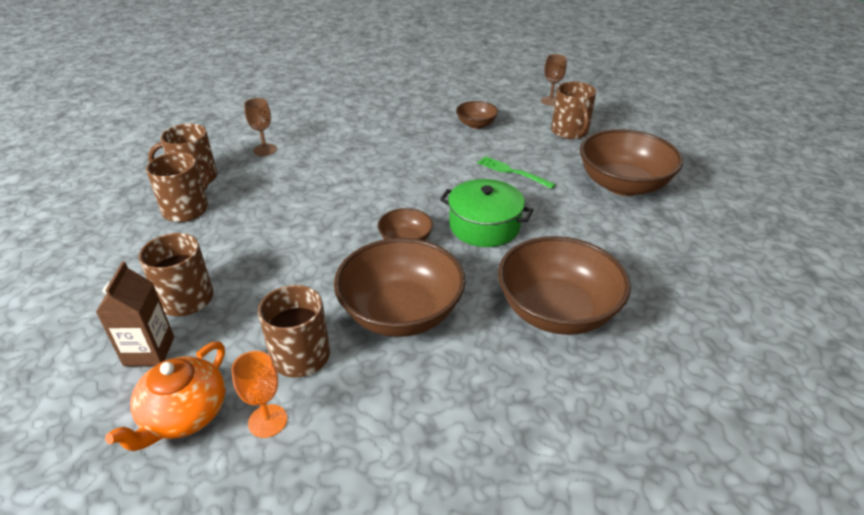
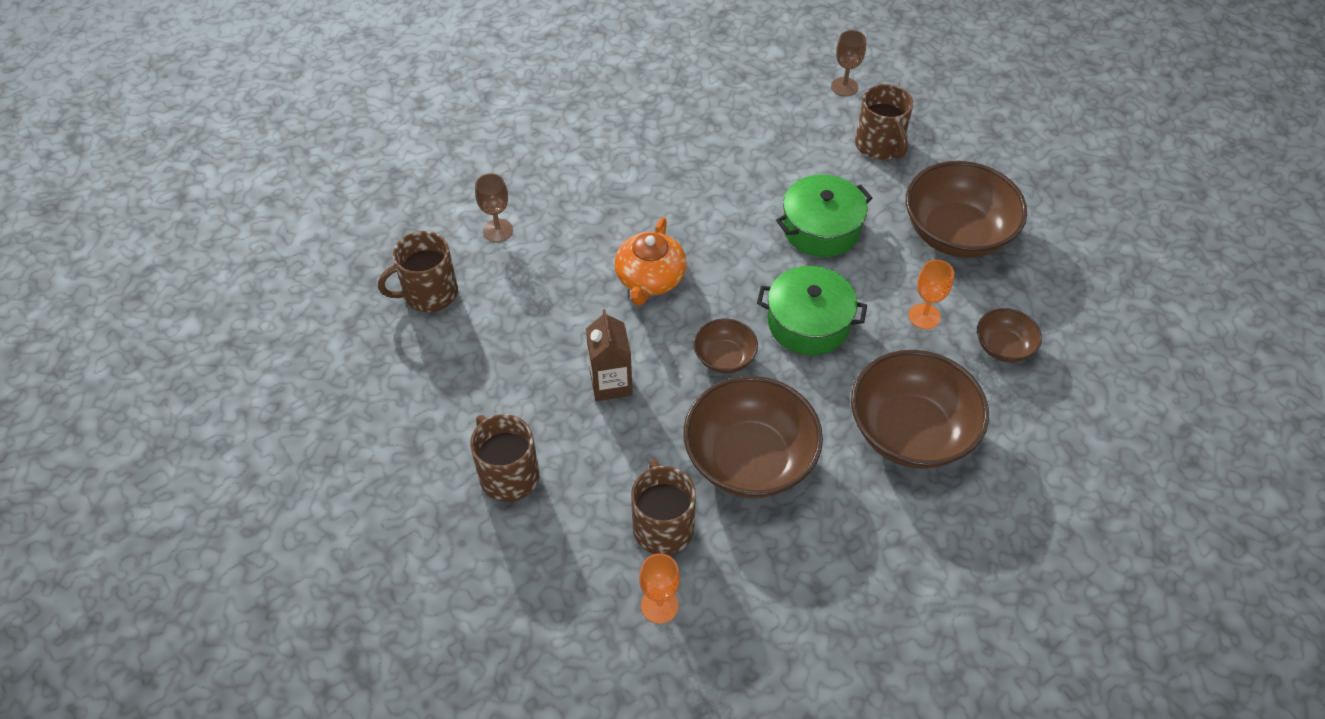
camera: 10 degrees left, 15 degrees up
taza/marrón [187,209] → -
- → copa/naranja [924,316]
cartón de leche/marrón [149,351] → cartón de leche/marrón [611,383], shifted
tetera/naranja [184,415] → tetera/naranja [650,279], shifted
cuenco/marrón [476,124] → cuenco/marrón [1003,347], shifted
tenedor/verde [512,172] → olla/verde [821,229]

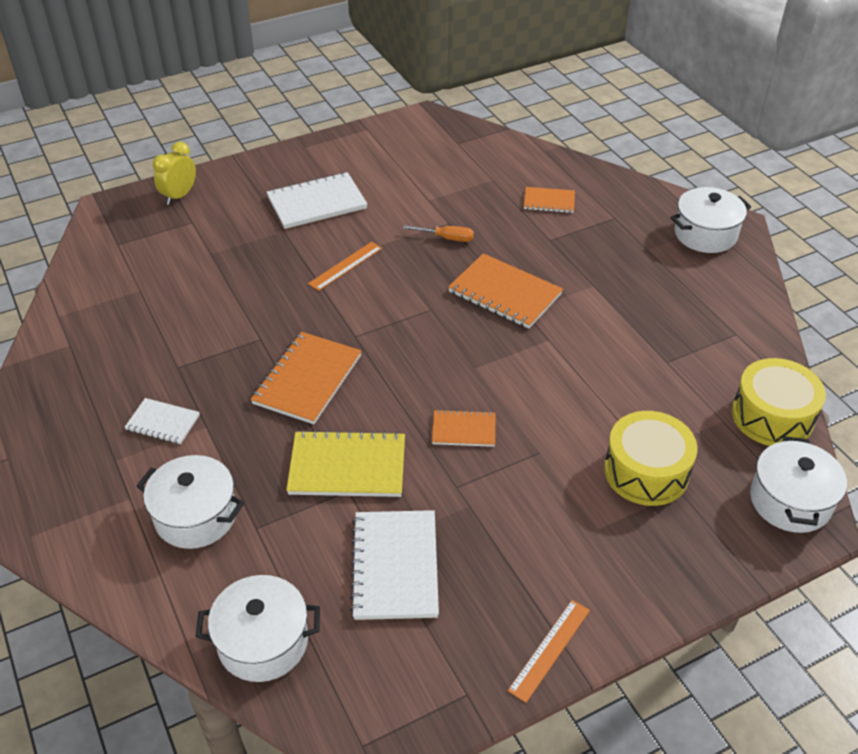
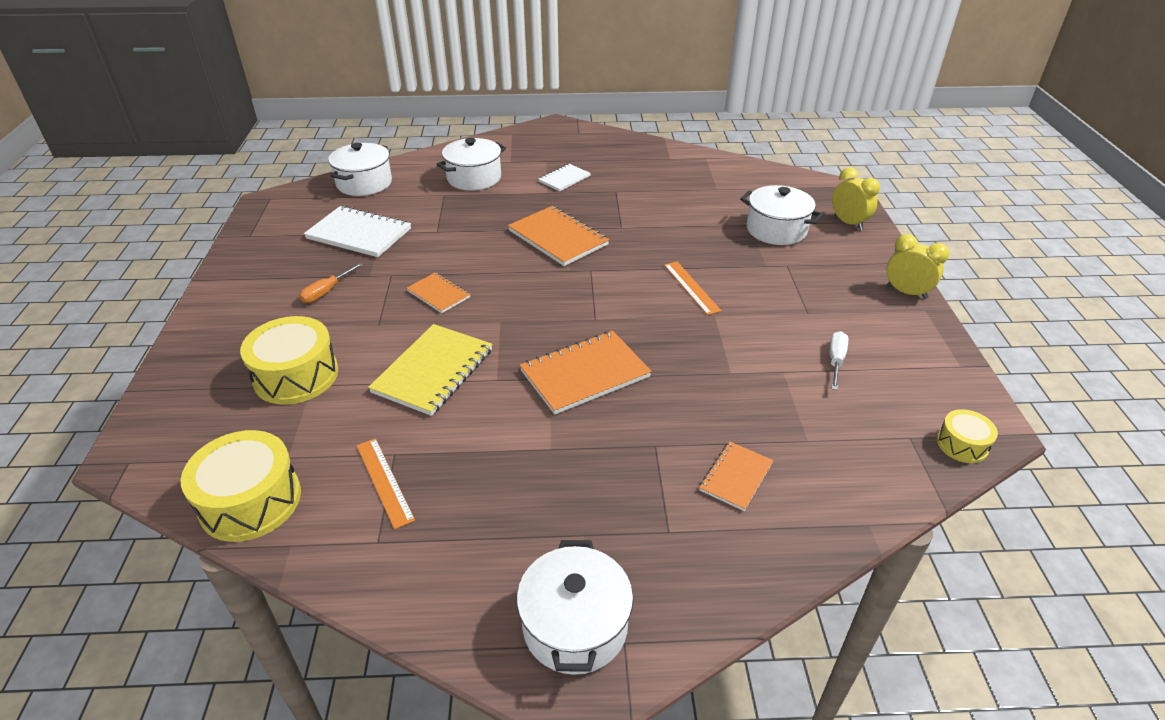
camera: 115 degrees right, 5 degrees down
cuaderno/blanco [317,203] → -
- → destornillador/blanco [835,361]
- → despertador/amarillo [906,292]
- → tambor/amarillo [962,444]
cuaderno/amarillo [347,466] → cuaderno/amarillo [433,371], shifted
destornillador/naranja [447,238] → destornillador/naranja [326,292], shifted
regla/naranja [550,649] → regla/naranja [384,481], shifted
olla/blanco [790,501] → olla/blanco [776,230], shifted
cuaderno/naranja [464,430] → cuaderno/naranja [439,294], 75 degrees counterclockwise

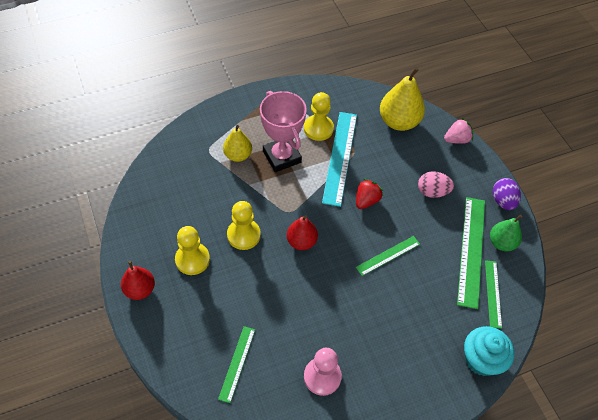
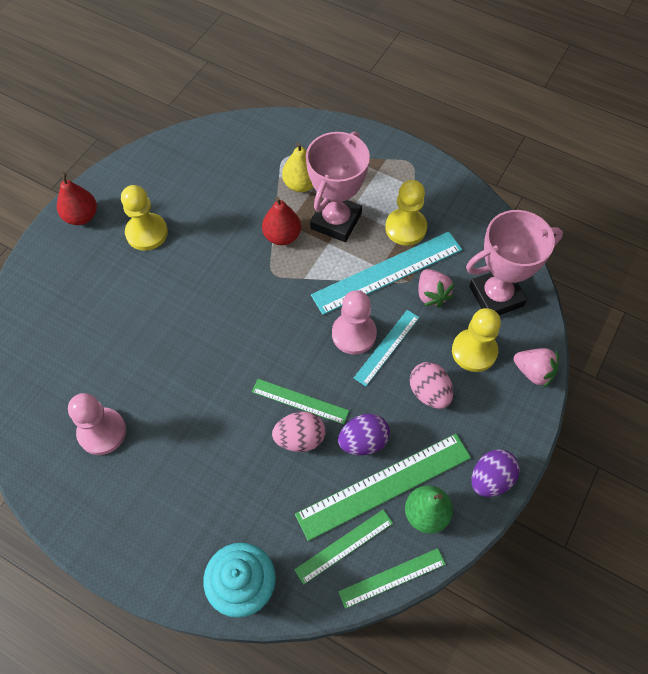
camera: 55 degrees right, 5 degrees up
- → huevo/rosa [300,438]
- → huevo/morado [363,441]
- → regla/turquesa [387,347]
- → fresa/rosa [432,295]
regla/verde [237,363] → regla/verde [392,577], shifted
peón/amarillo [243,235] → peón/amarillo [474,351], shifted
pera/rojo [301,242] → pera/rojo [282,236], shifted
fresa/rojo [366,200] → peón/rosa [354,334]
pera/amarillo [399,122] → trofeo/rosa [496,296]

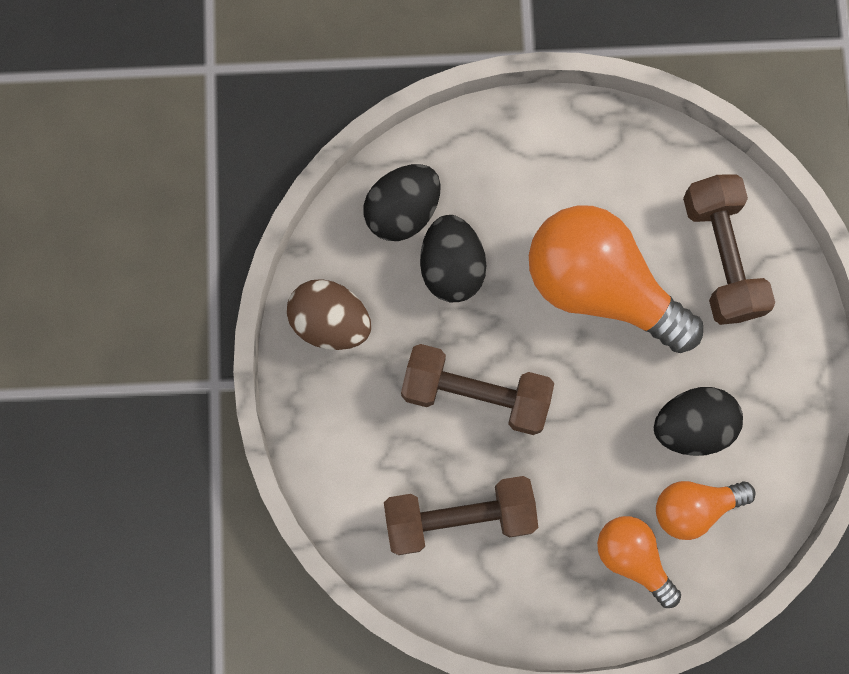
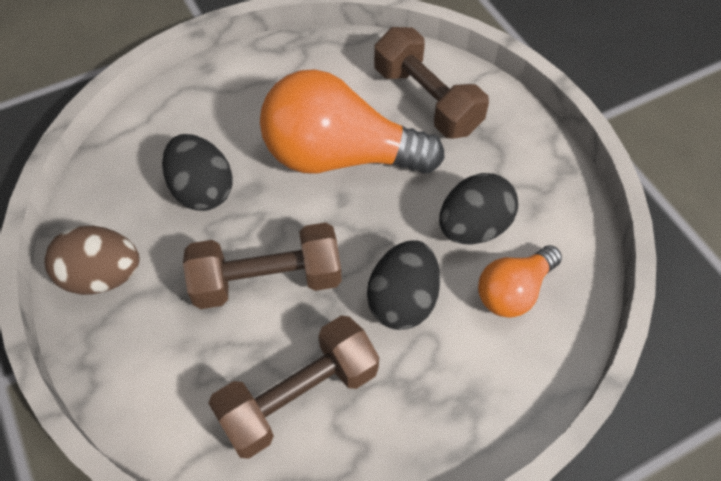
camera: 25 degrees left, 20 degrees down
bombilla/naranja [633,558] → -
huevo/negro [403,211] → huevo/negro [403,300], shifted

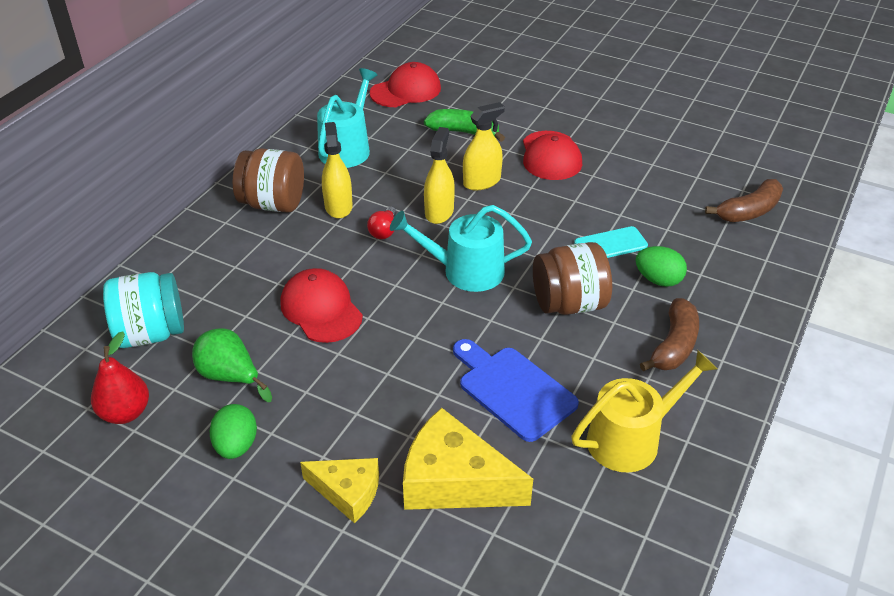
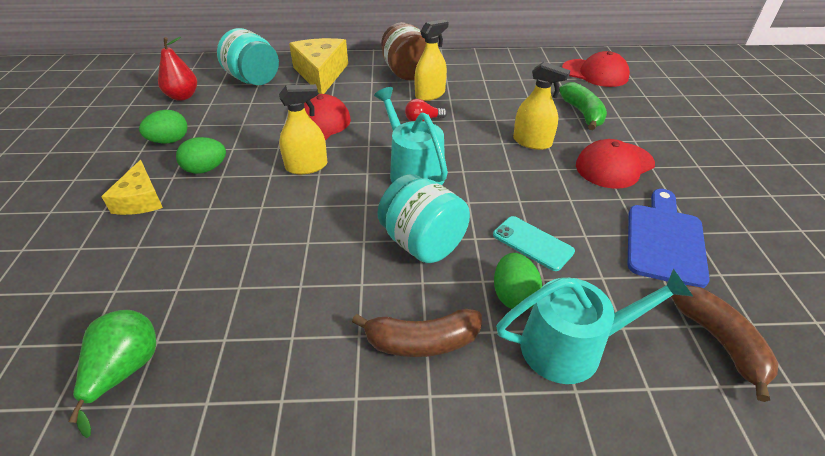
camera: 60 degrees right, 0 degrees up
regadera/amarillo [631,439] → -
- → huevo/verde [206,169]
pera/verde [230,377] → pera/verde [125,371], shifted
regadera/turquesa [347,148] → regadera/turquesa [571,347], shifted
queso/amarillo [454,480] → queso/amarillo [321,74], shifted
pulverizador/amarillo [439,212] → pulverizador/amarillo [306,166], shifted
tabla de cortar/azul [513,389] → tabla de cortar/azul [665,240], shifted
tarro/marrón [569,304] → tarro/turquesa [422,243]
plátano/marrón [749,211] → plátano/marrón [719,341], 135 degrees counterclockwise

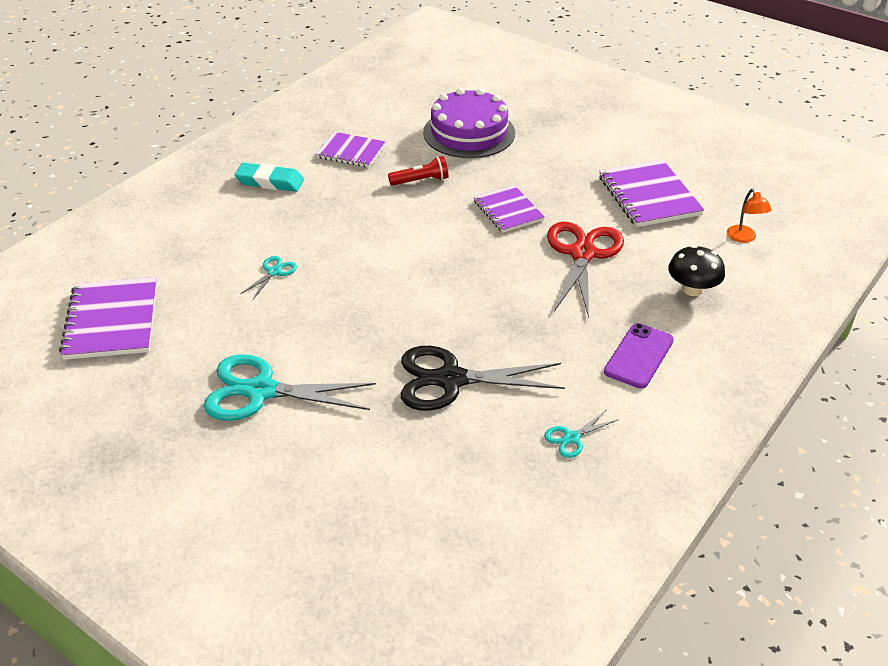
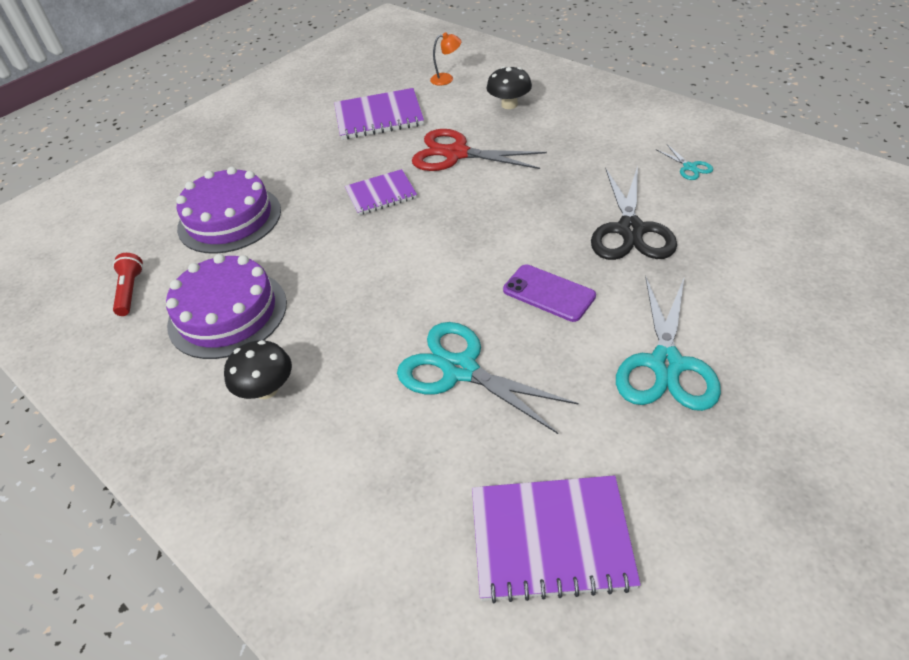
camera: 80 degrees left, 5 degrees up
lámpara de mano/rojo [421,181] → lámpara de mano/rojo [130,291], shifted
móvil/morado [639,356] → móvil/morado [549,293], shifted
goma de borrar/turquesa [270,181] → seta/negro [266,389]
cuaderno/morado [351,152] → tarta/morado [227,313]
tijeras/turquesa [274,272] → tijeras/turquesa [460,370], x2.21

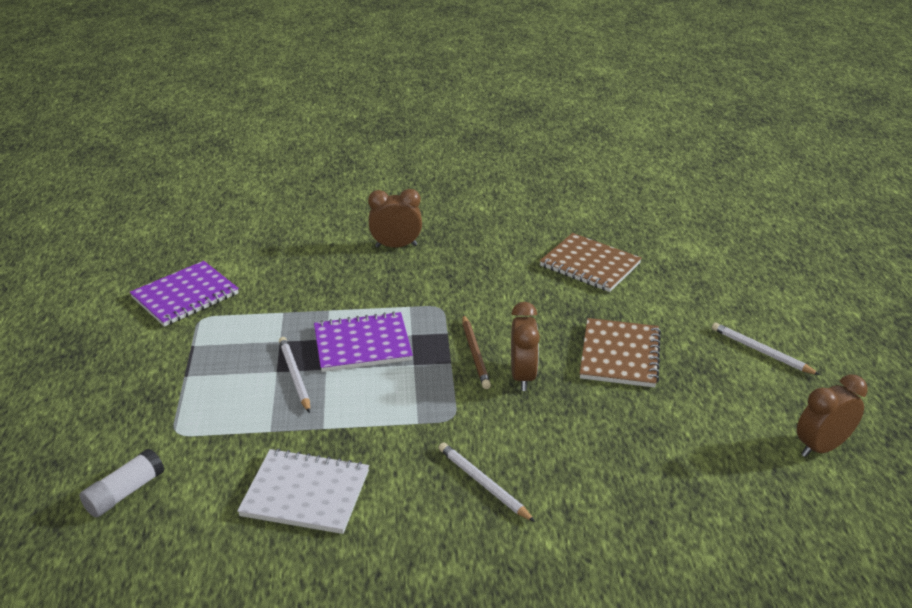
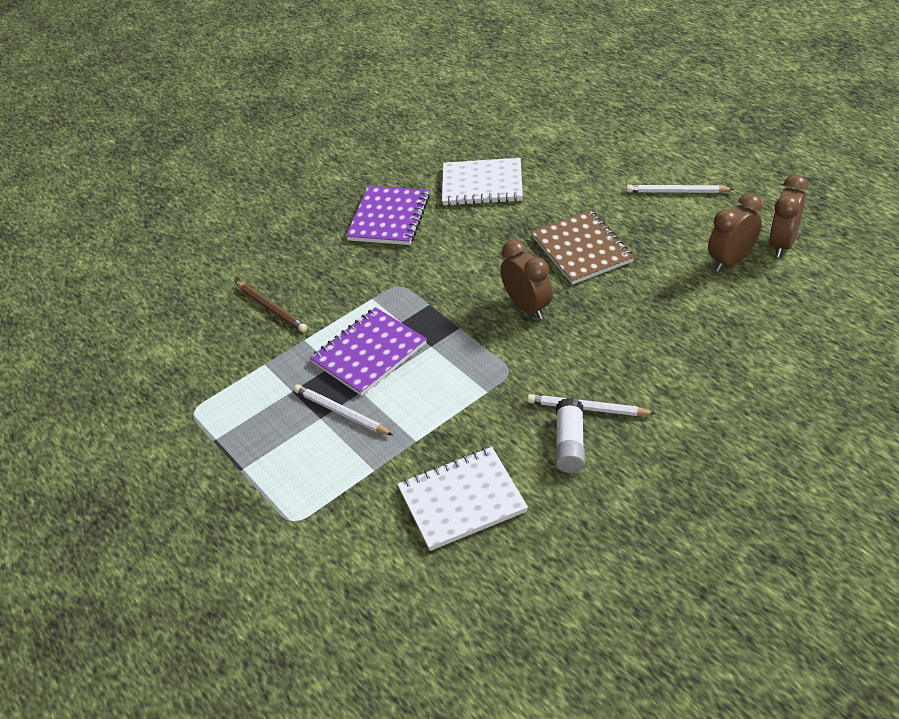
camera: 30 degrees left, 10 degrees up
barra de pegamento/blanco [124,493] → barra de pegamento/blanco [569,444], shifted
cuaderno/morado [185,296] → cuaderno/morado [389,218], shifted
despertador/marrón [396,246] → despertador/marrón [731,260], shifted
lápiz/marrón [475,354] → lápiz/marrón [271,308], shifted
cuaderno/marrón [590,265] → cuaderno/blanco [482,184]

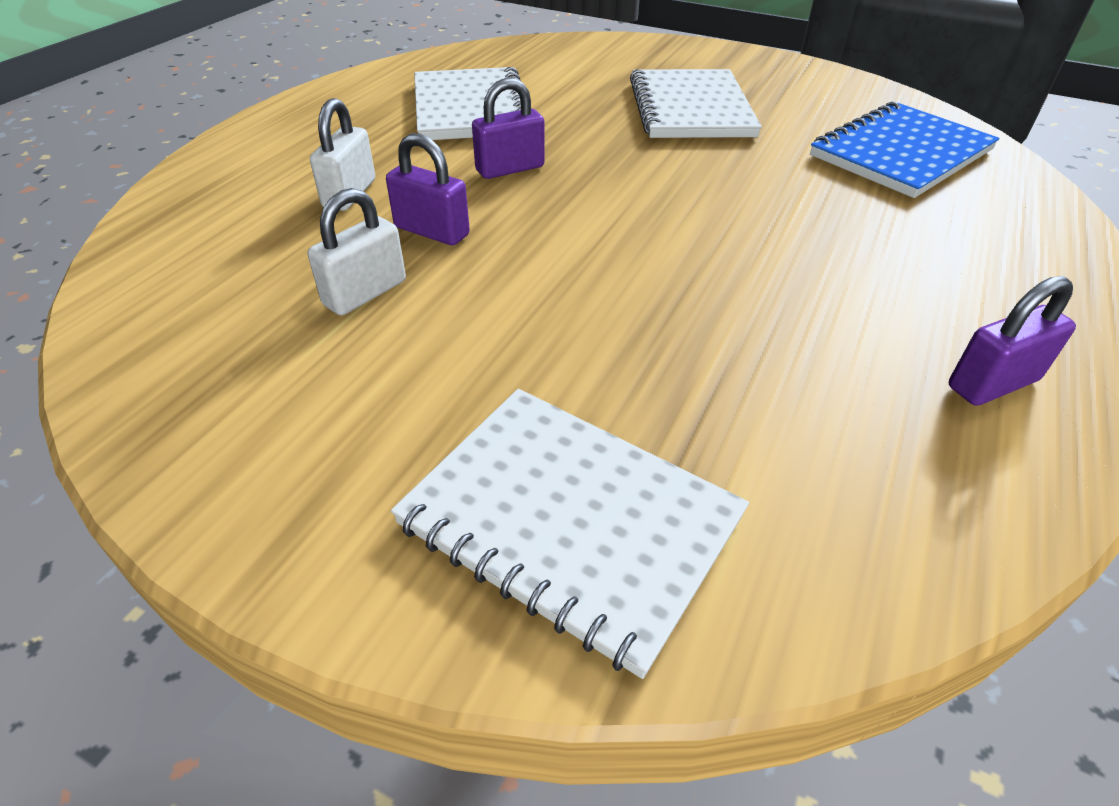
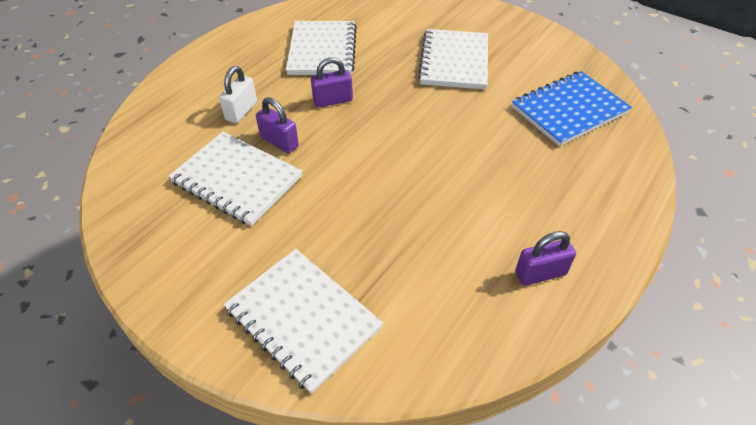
camera: 10 degrees right, 5 degrees up
candado/blanco [365,293] → cuaderno/blanco [237,179]

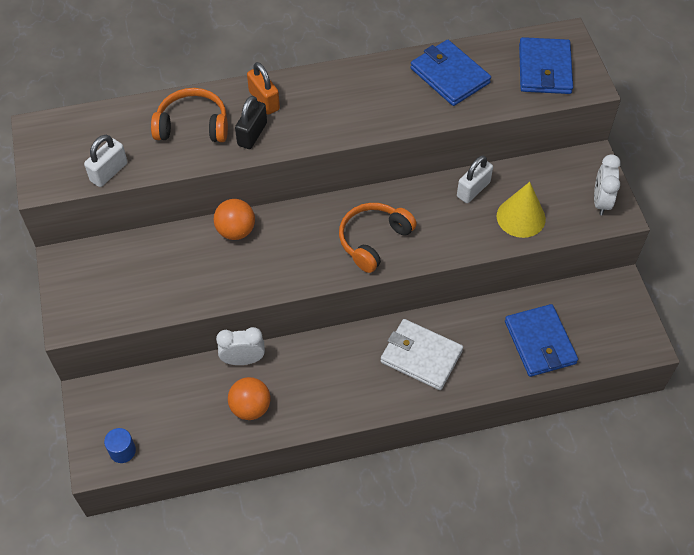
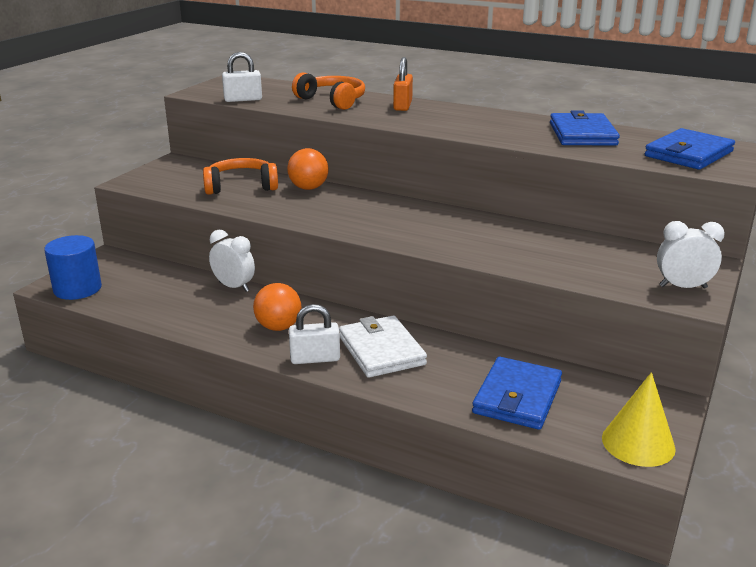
camera: 40 degrees right, 30 degrees down
candado/negro [252,134] → -
pelota/naranja [250,407] → pelota/naranja [278,327], shifted
auriculares/naranja [373,240] → auriculares/naranja [241,186], shifted
candado/blanco [473,189] → candado/blanco [315,358], shifted
cono/amarillo [521,217] → cono/amarillo [638,443], shifted
despertador/blanco [601,201] → despertador/blanco [683,287], 45 degrees clockwise
cilindro/azul [122,451] → cilindro/azul [77,289], x1.74

